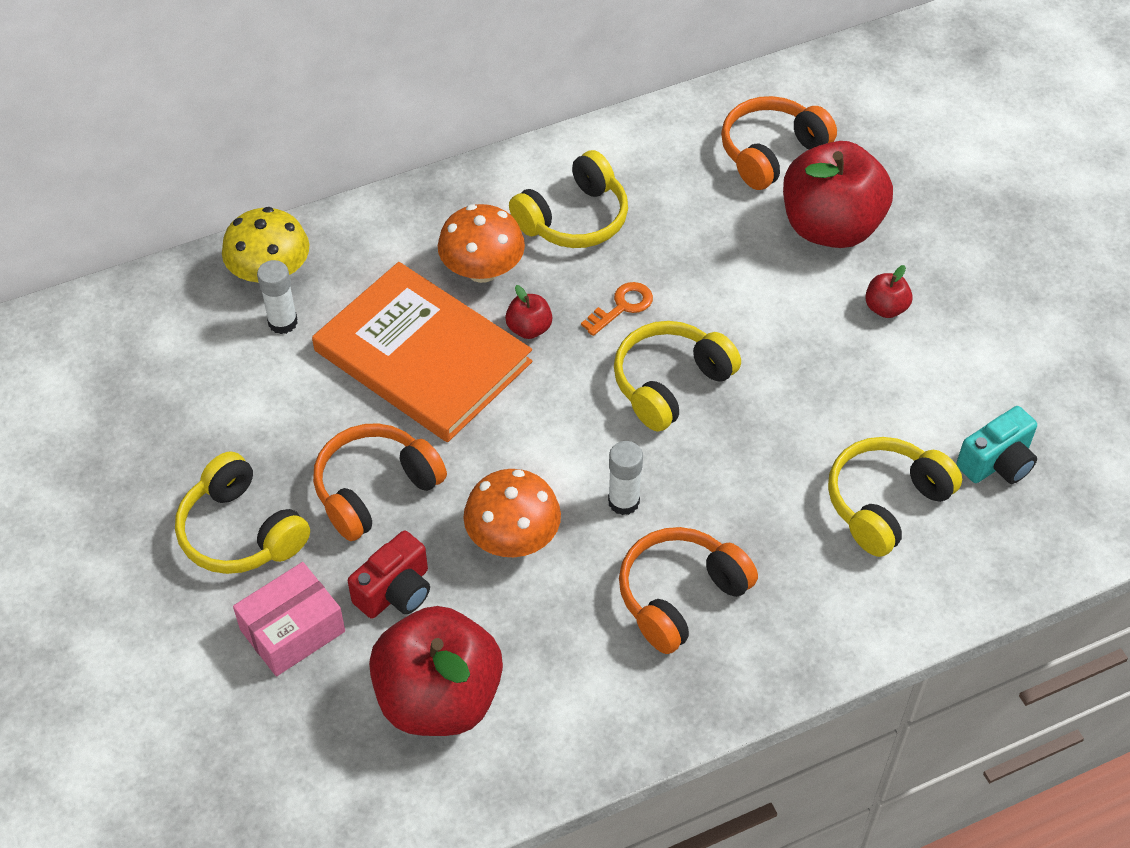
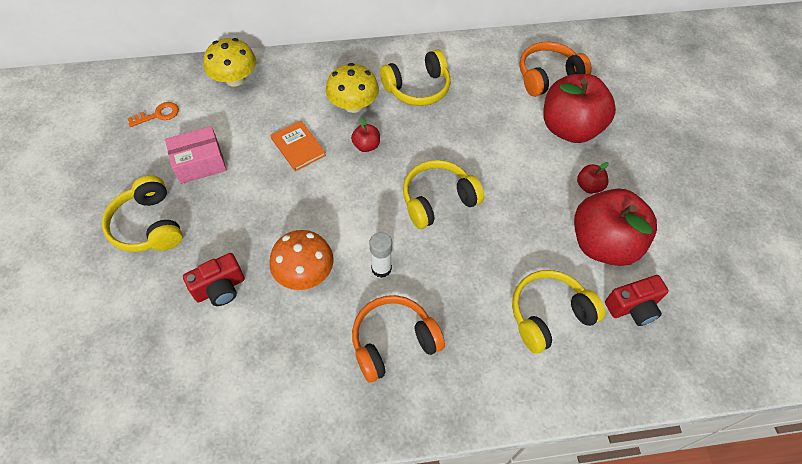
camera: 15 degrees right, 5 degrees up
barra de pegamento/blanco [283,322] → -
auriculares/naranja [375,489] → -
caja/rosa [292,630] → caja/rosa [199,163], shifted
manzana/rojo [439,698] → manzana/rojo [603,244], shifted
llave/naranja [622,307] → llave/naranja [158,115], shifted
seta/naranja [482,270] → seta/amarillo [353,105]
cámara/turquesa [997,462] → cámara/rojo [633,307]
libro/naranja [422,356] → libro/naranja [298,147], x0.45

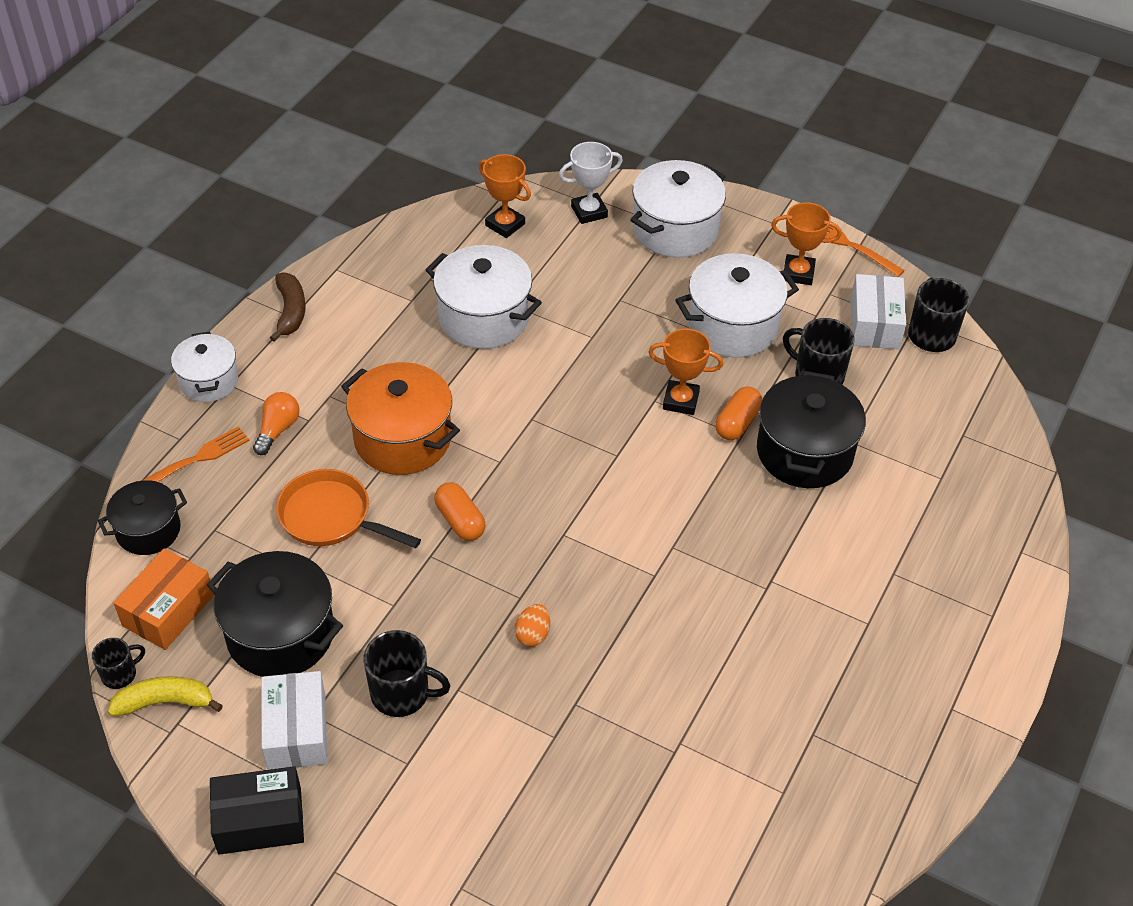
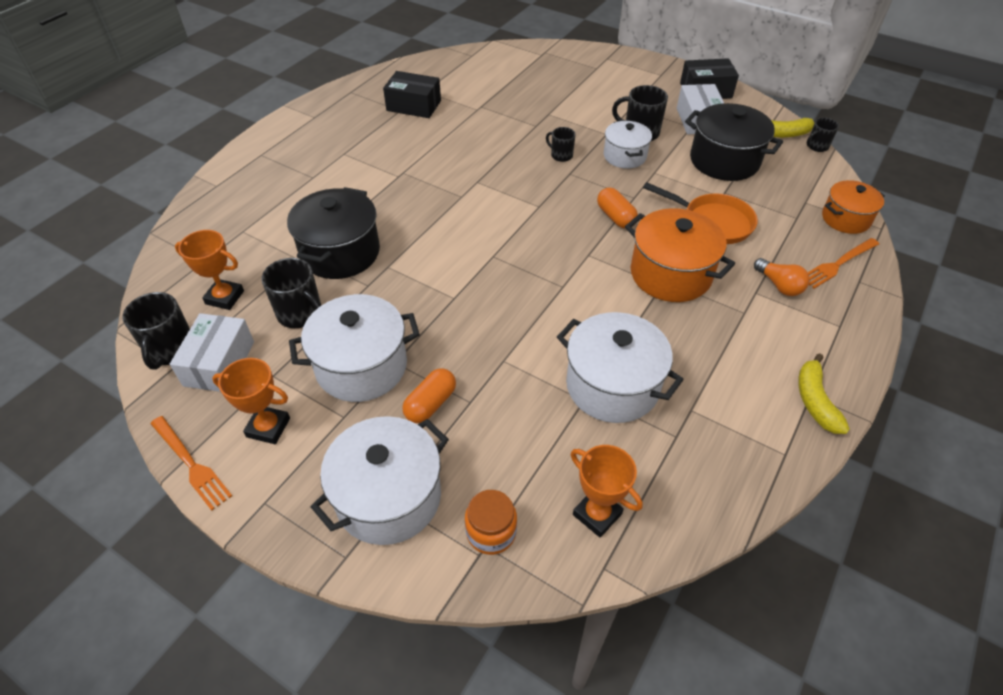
camera: 175 degrees left, 0 degrees up
caja/naranja [168,610] → -
- → caja/negro [414,105]
olla/blanco [208,381] → olla/blanco [624,156], shifted
trofeo/naranja [680,401] → trofeo/naranja [225,297], shifted
cápsula/naranja [737,423] → cápsula/naranja [430,404], shifted
huevo/naranja [533,634] → taza/negro [561,155]
trofeo/blanco [589,212] → tarro/naranja [491,532]
olla/negro [148,530] → olla/naranja [845,219]
plátano/marrón [290,311] → plátano/amarillo [815,401]
bombilla/naranja [277,430] → bombilla/naranja [779,285], 60 degrees counterclockwise

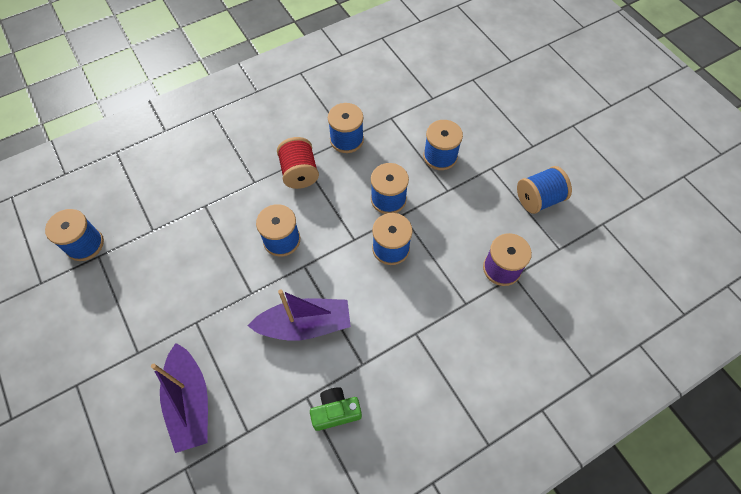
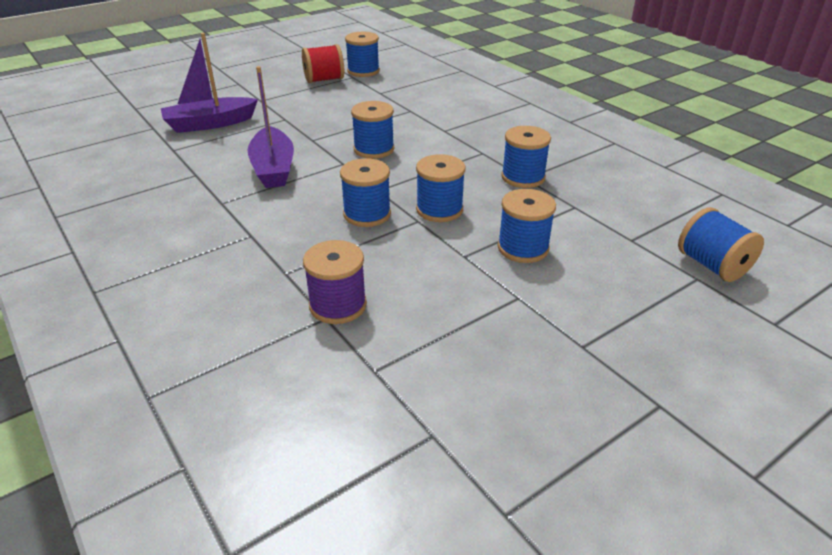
camera: 85 degrees right, 25 degrees down
cámara/verde [335,411] → -
carrete/rojo [299,173] → carrete/rojo [324,80], shifted
carrete/azul [538,199] → carrete/azul [712,265], shifted

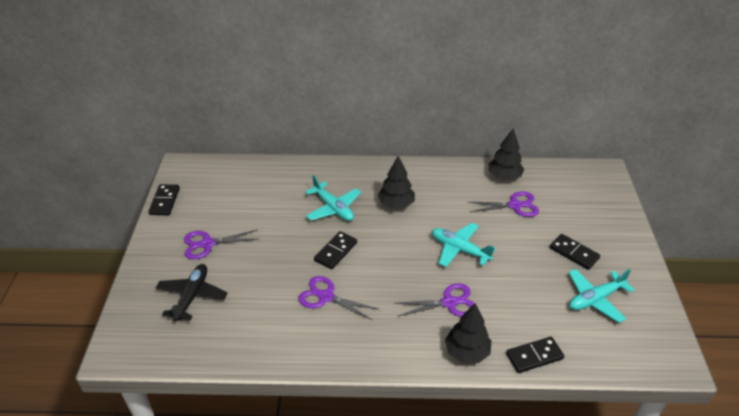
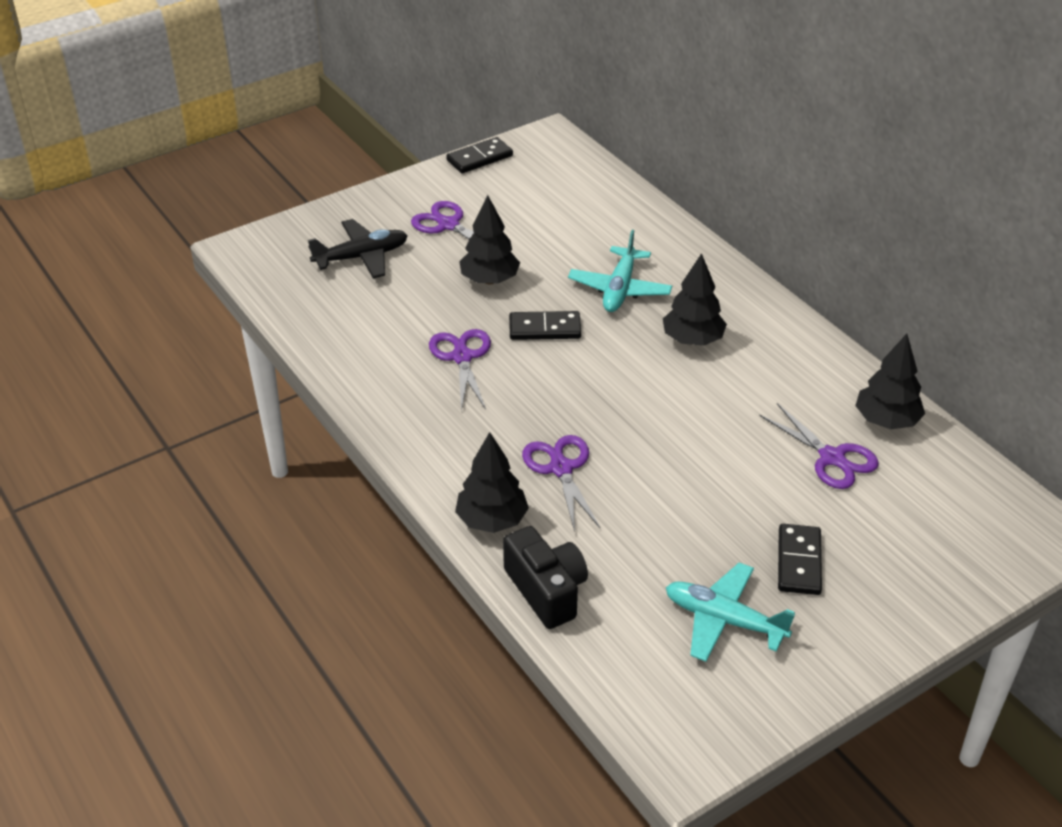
camera: 55 degrees right, 0 degrees up
avión/turquesa [459,249] → -
- → árbol/negro [489,280]
ficha de dominó/negro [534,356] → cámara/negro [546,590]
tijeras/morado [449,302] → tijeras/morado [561,469], 150 degrees counterclockwise

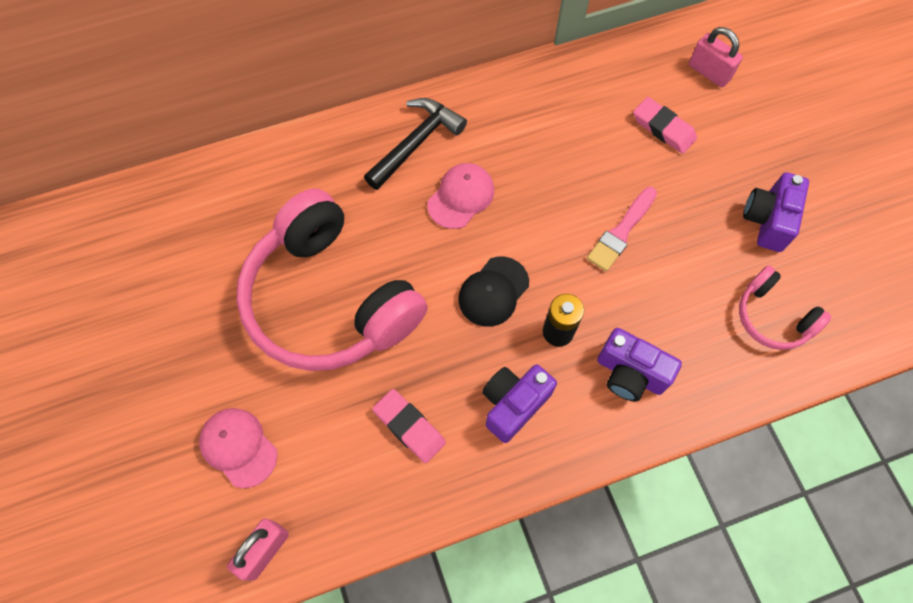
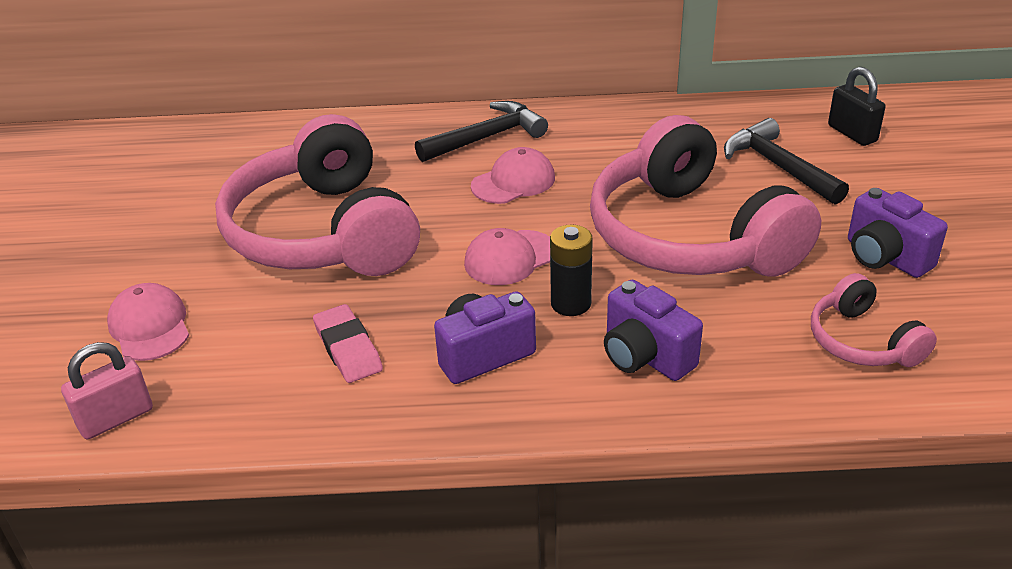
camera: 20 degrees right, 30 degrees down
pincel/rosa [621,232] → auriculares/rosa [689,237]
goma de borrar/rosa [663,128] → martillo/negro [778,166]
gorra/negro [493,291] → gorra/rosa [510,258]
candado/rosa [709,72] → candado/negro [852,133]
cámara/morado [767,220] → cámara/morado [885,257], 75 degrees counterclockwise

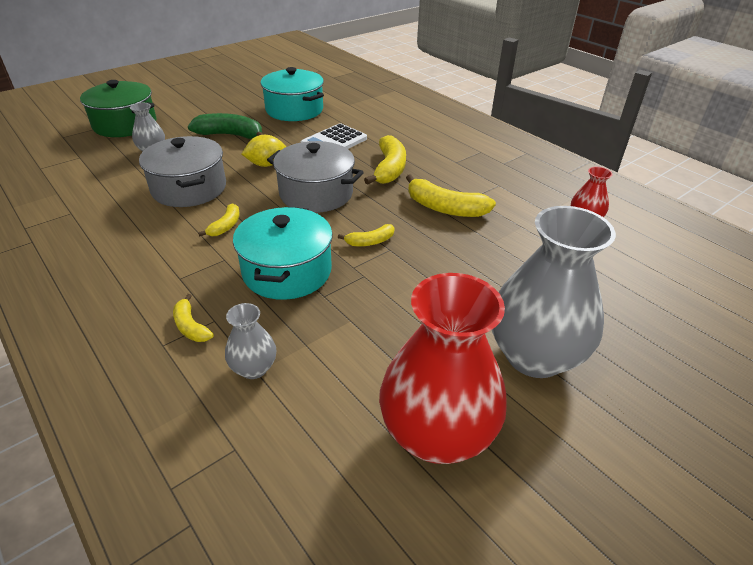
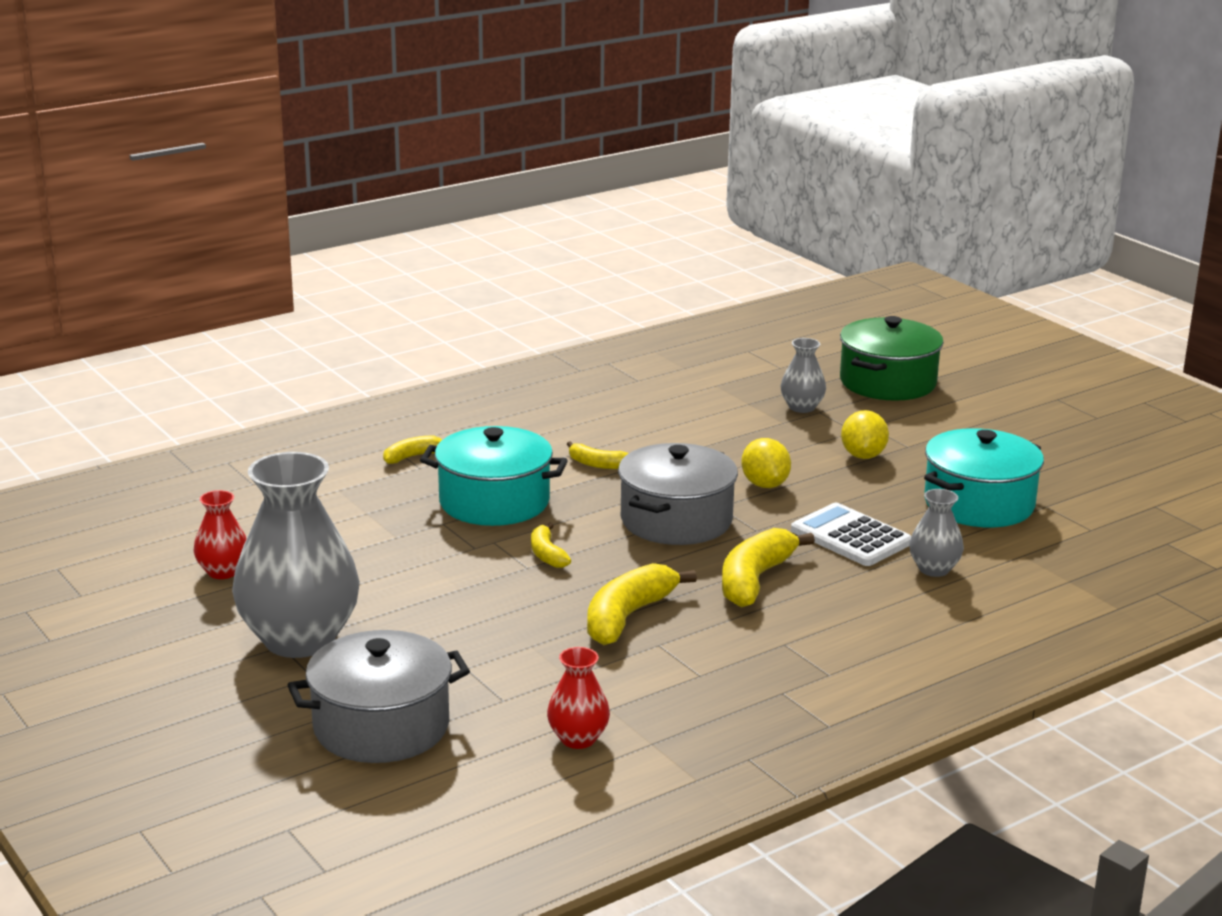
camera: 95 degrees right, 15 degrees down
olla/gris [189,188] → olla/gris [381,726], shifted
florero/gris [254,368] → florero/gris [934,569], shifted
plátano/verde [230,135] → limón/amarillo [863,455]
plátano/amarillo [389,169] → plátano/amarillo [754,580], 105 degrees clockwise
florero/rojo [436,434] → florero/rojo [223,571], x0.46

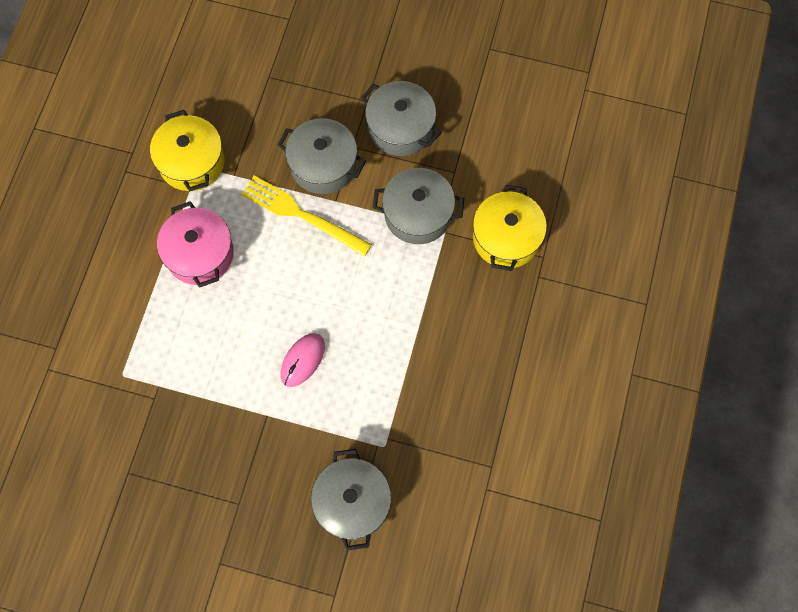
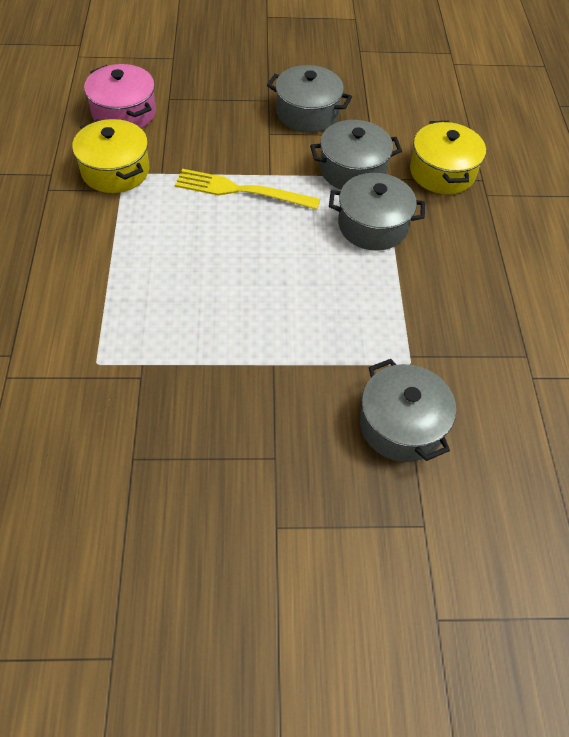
camera: 20 degrees left, 15 degrees down
ratón/rosa [302,360] → -
olla/rosa [200,254] → olla/rosa [124,113], shifted
olla/gris [323,165] → olla/gris [372,225], shifted

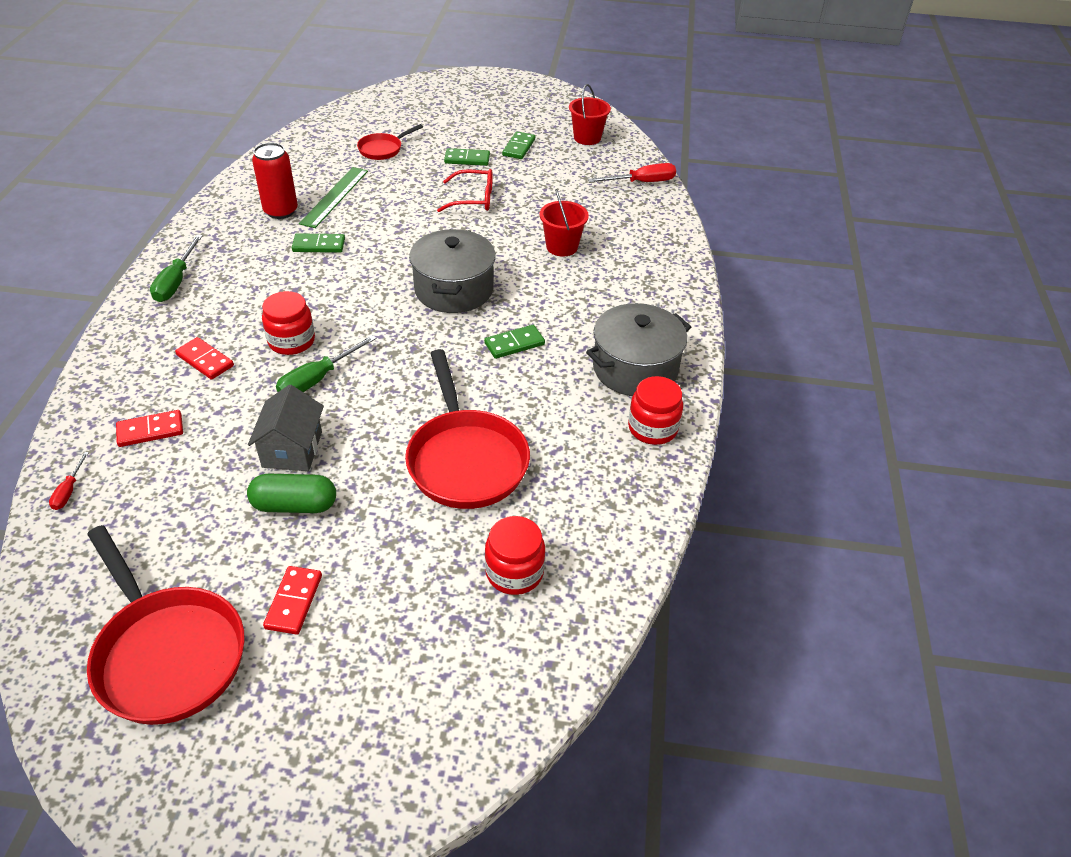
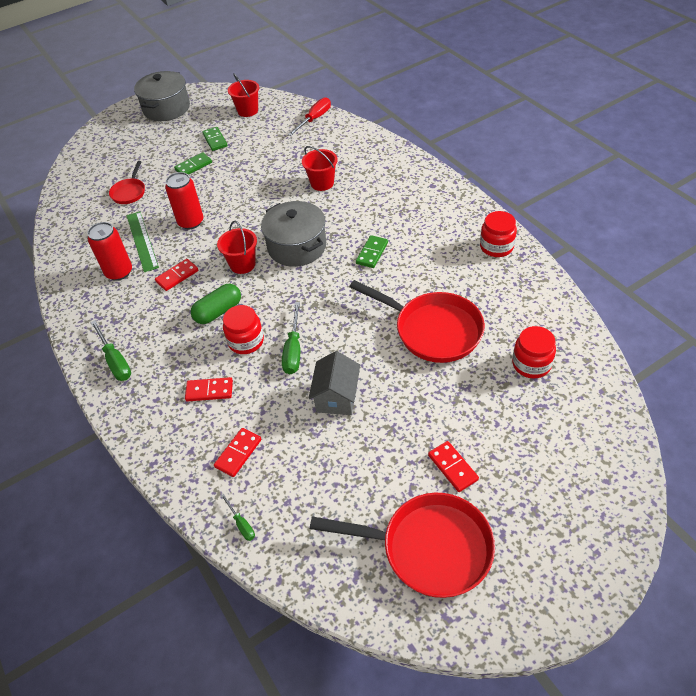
camera: 35 degrees left, 5 degrees up
gafas/rojo [473,199] → -
- → lata/rojo [191,222]
- → balde/rojo [242,264]
cápsula/verde [294,505] → cápsula/verde [218,311], shifted
olla/gris [635,368] → olla/gris [166,108], shifted
destornillador/rojo [69,491] → destornillador/verde [241,524]
ficha de dominó/verde [319,245] → ficha de dominó/rojo [177,276]
casa/gris [292,449] → casa/gris [336,397], 45 degrees clockwise

